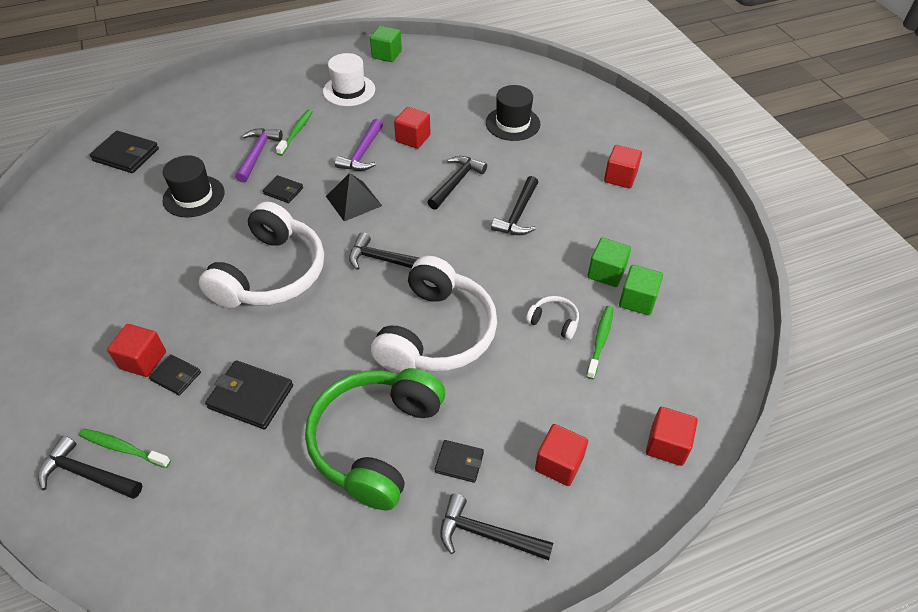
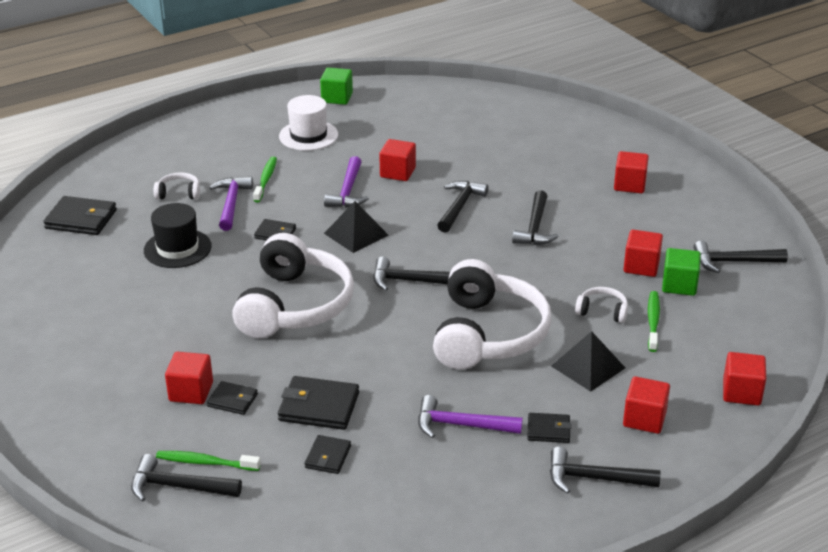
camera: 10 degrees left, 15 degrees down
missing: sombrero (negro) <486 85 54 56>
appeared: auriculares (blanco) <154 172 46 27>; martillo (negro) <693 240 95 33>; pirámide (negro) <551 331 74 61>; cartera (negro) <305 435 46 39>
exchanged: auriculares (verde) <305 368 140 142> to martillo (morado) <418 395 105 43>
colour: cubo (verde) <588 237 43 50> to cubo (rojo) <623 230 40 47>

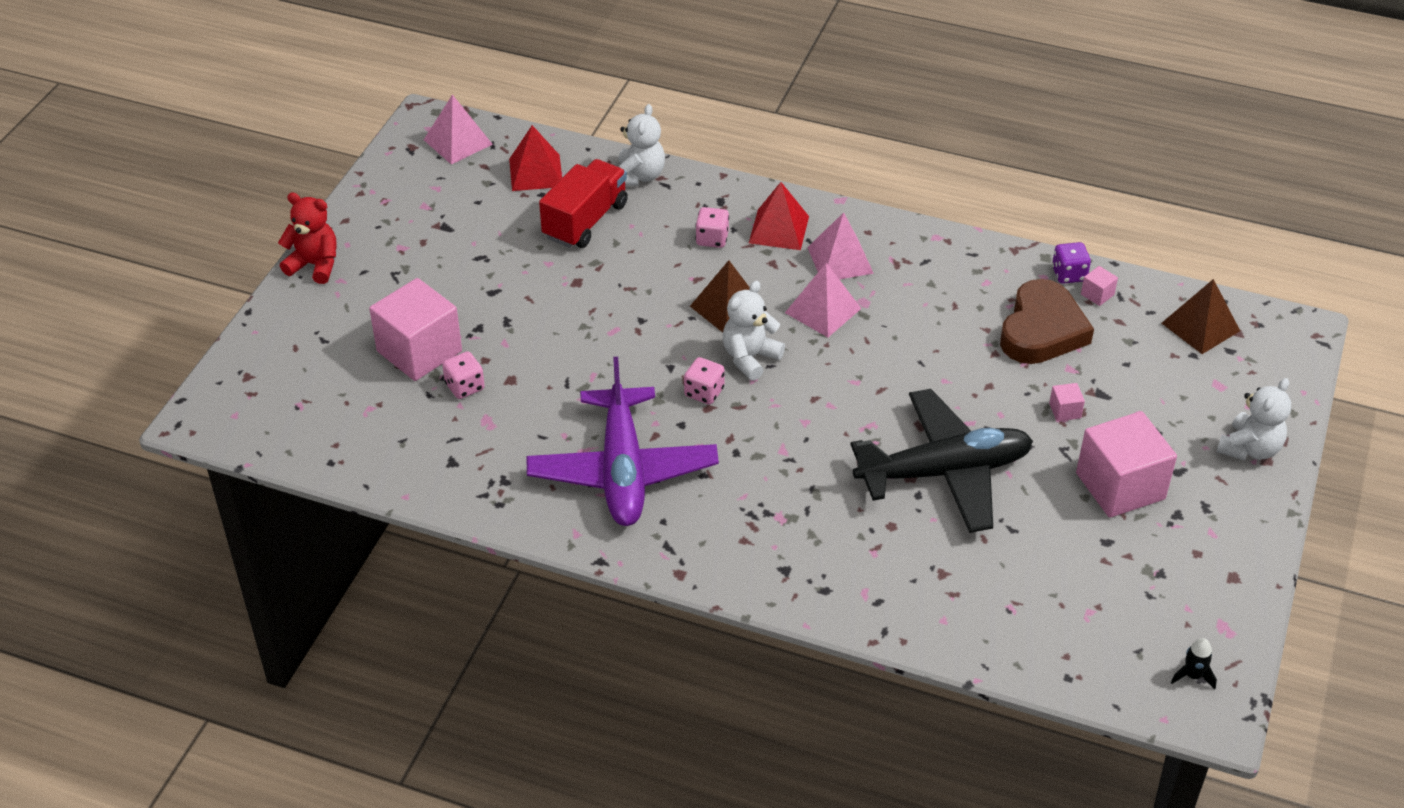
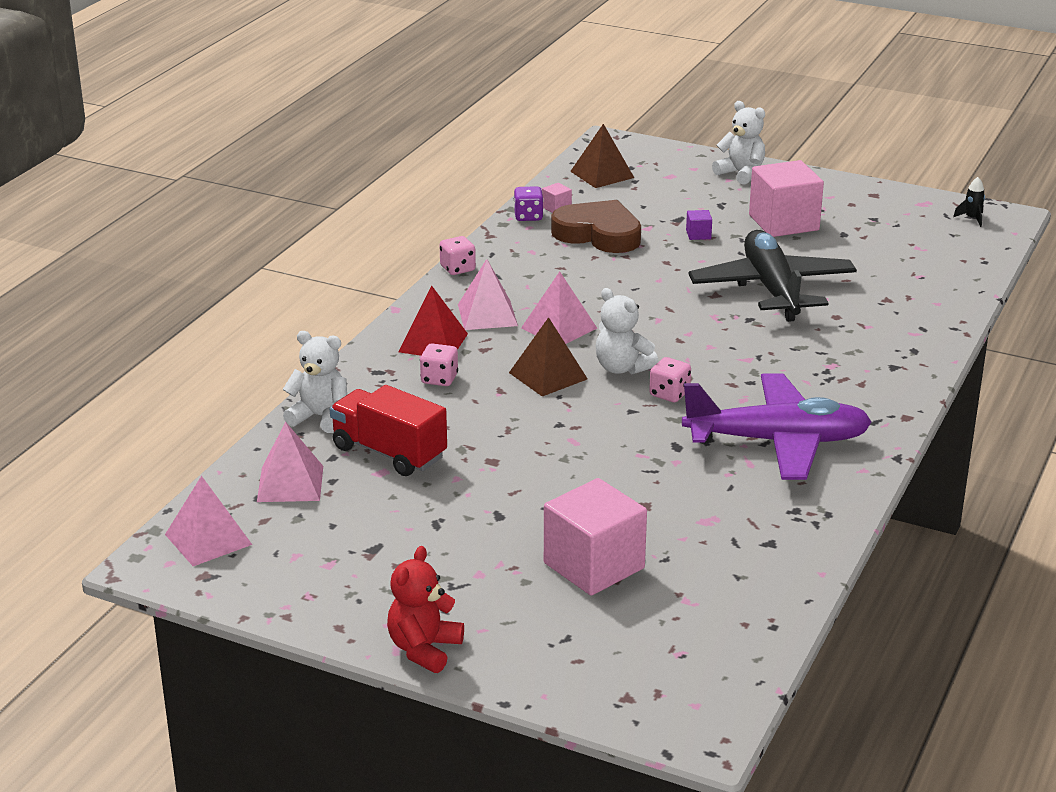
camera: 85 degrees left, 15 degrees down
relocated: dado (rosa) <442 351 43 48> to <440 236 36 39>
colour: pirámide (rojo) <509 125 53 66> to pirámide (rosa) <257 422 66 80>; cubo (rosa) <1049 383 36 38> to cubo (morado) <686 210 26 30>

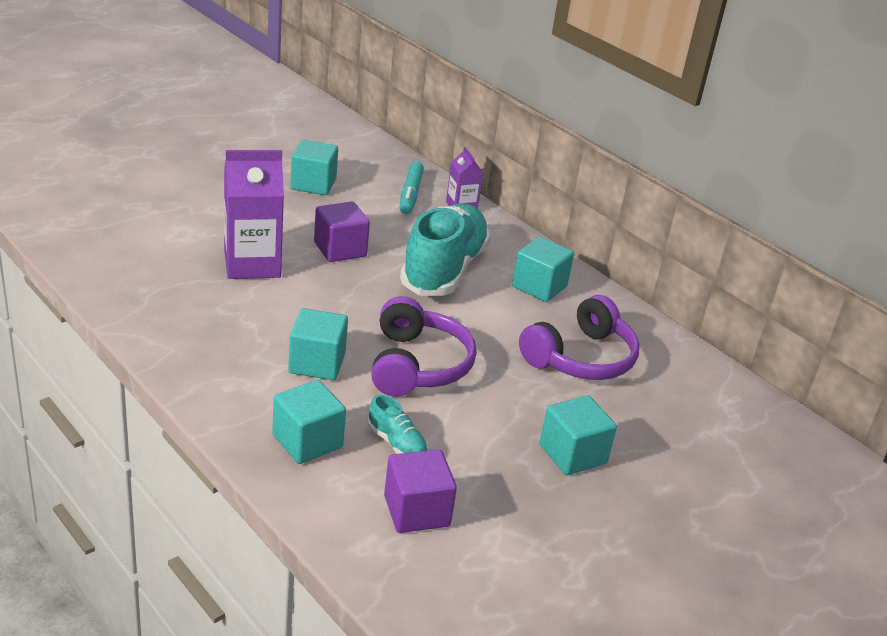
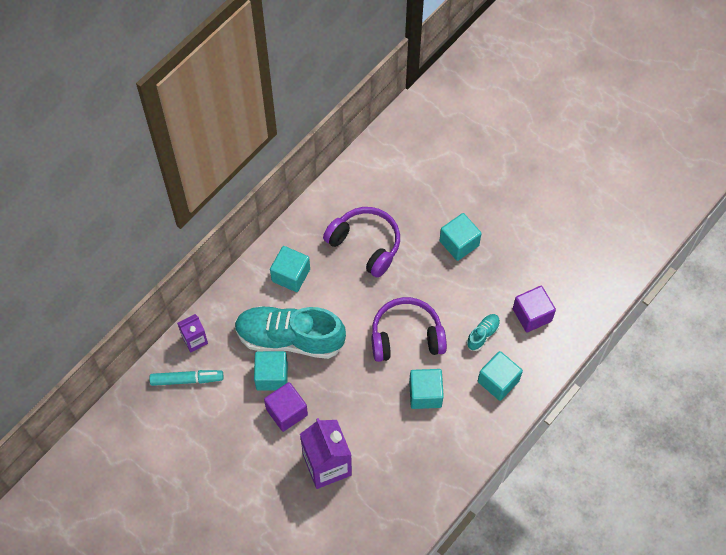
camera: 95 degrees left, 30 degrees up
relocated: cubo (turquesa) <290 140 48 55> to <254 351 34 40>

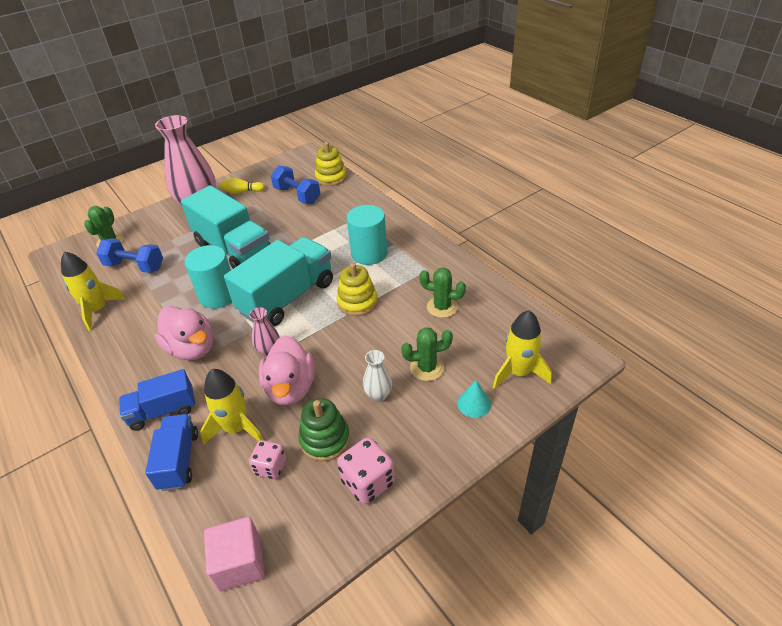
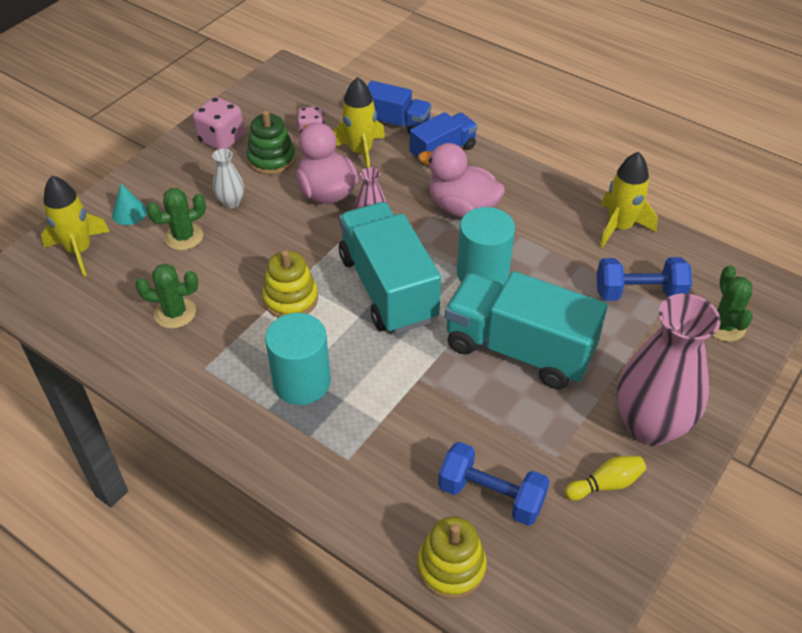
camera: 160 degrees right, 5 degrees up
missing: cubo (rosa) <204 517 61 75>
spun: camión (turquesa) <224 237 109 90> = <339 202 102 132> 135 degrees clockwise; camión (azul) <145 414 53 77> = <367 81 64 54> 45 degrees counterclockwise

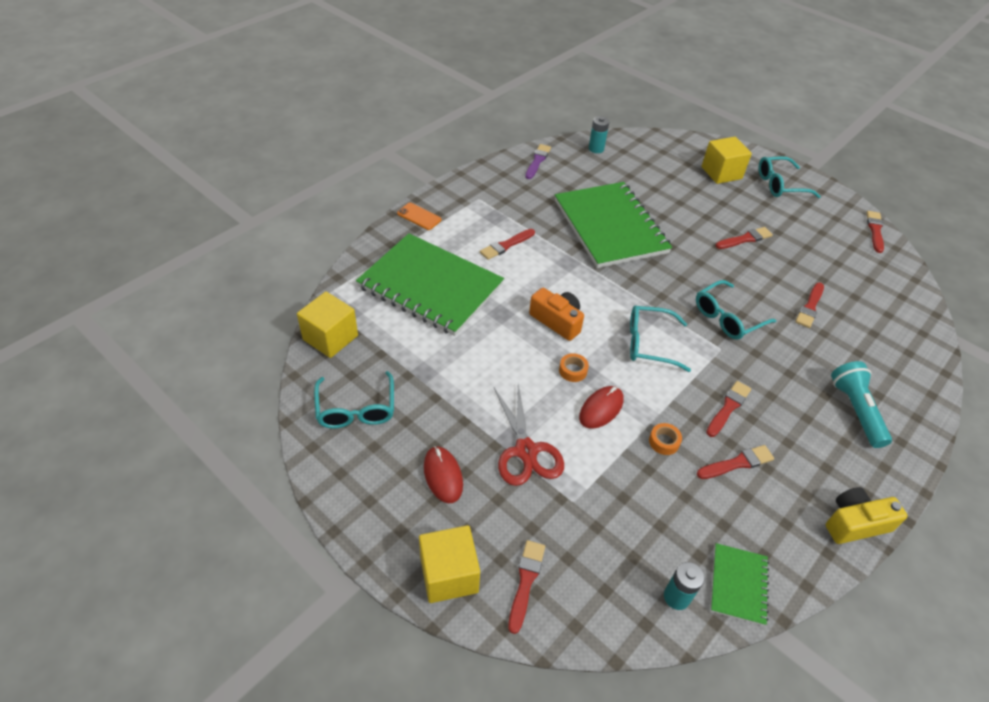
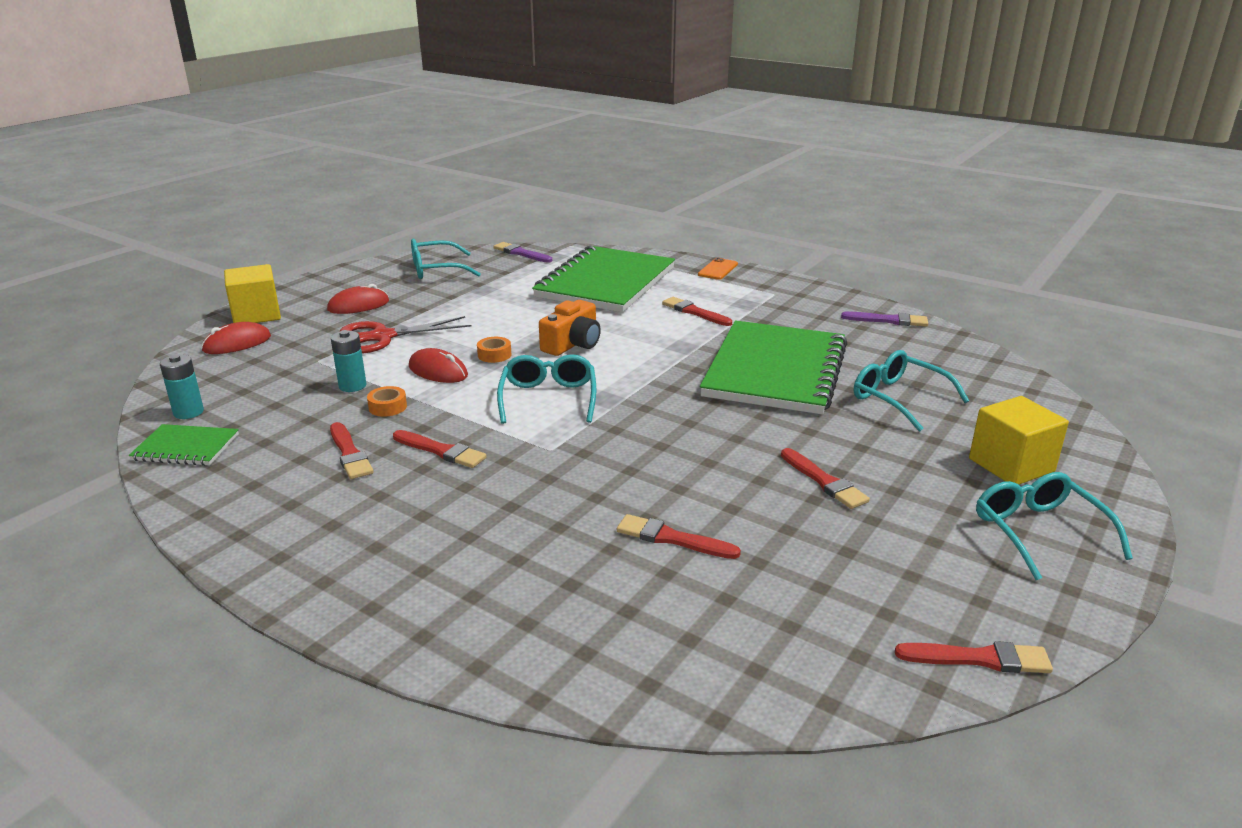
camera: 85 degrees right, 20 degrees down
missing: lámpara de mano (turquesa) <831 361 61 87>; cámara (amarillo) <826 487 82 57>
relocated: pila (turquesa) <589 116 20 37> to <331 330 35 62>; gafas (turquesa) <696 280 80 59> to <854 350 115 82>
exchanged: cubo (amarillo) <297 291 61 67> to pincel (morado) <493 242 59 21>; pincel (rojo) <508 540 37 94> to ratón (rojo) <201 322 70 32>
spun: cuaderno (verde) <555 182 117 86> = <700 321 147 93> 45 degrees counterclockwise

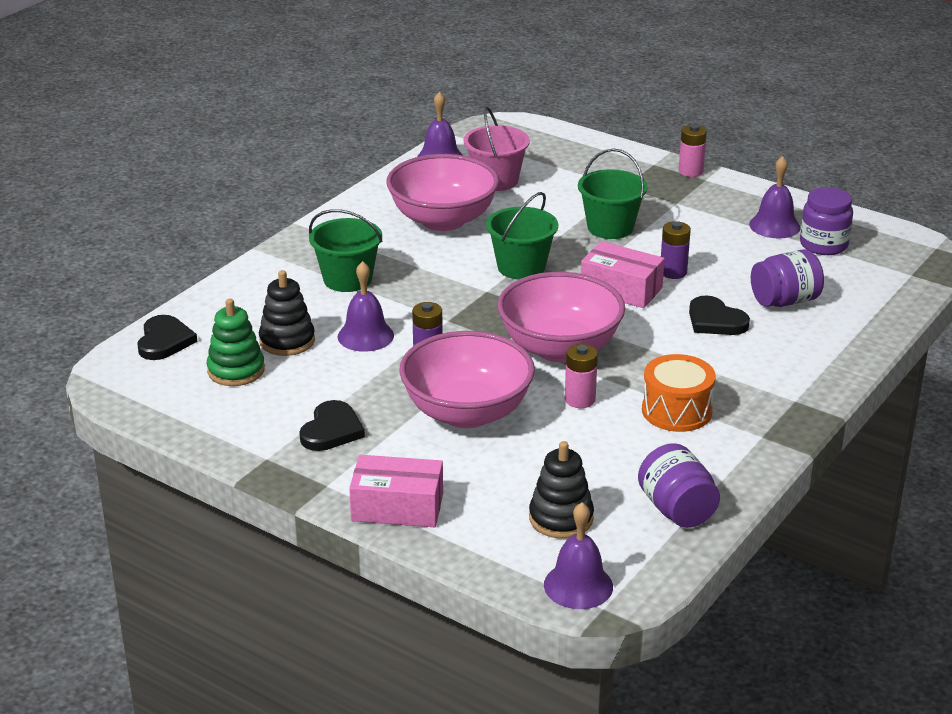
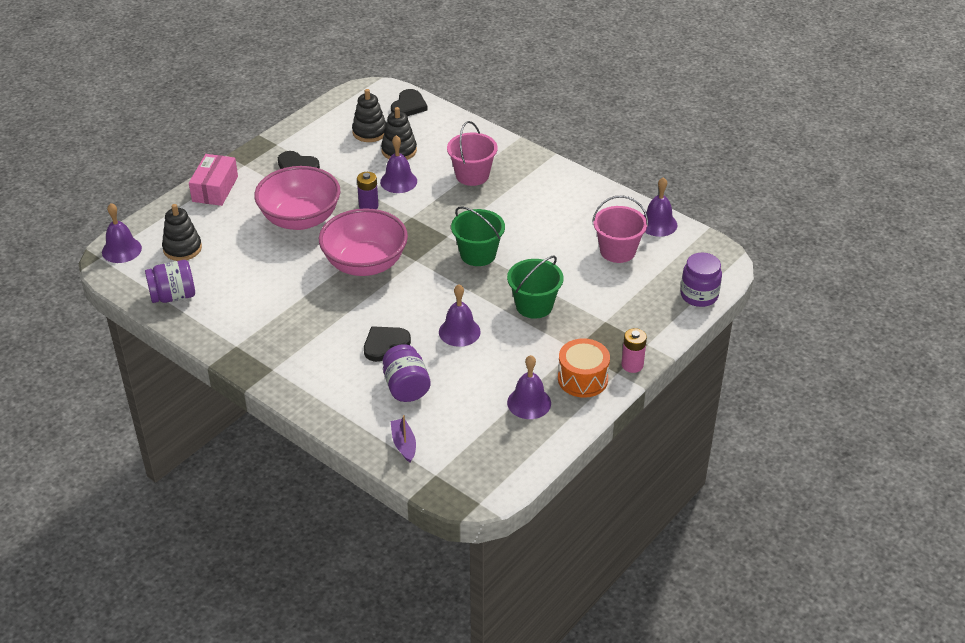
camera: 95 degrees right, 10 degrees up
missing: cuenco (rosa) <387 154 112 77>; caja (rosa) <581 241 84 67>; pila (rosa) <565 344 33 64>
appeared: barco (morado) <390 415 26 48>
relocated: tarro (morado) <800 187 53 68> to <681 253 41 54>; tambor (naranja) <642 354 74 78> to <558 338 52 60>
exchanged: pila (morado) <661 221 30 58> to campana (morado) <439 284 42 63>
colour: balde (verde) <309 209 73 83> to balde (rosa) <447 121 50 65>; juguete apilable (verde) <207 299 58 87> to juguete apilable (negro) <352 89 34 53>
spun: corazón (negro) <137 315 61 45> = <391 89 37 27> 75 degrees counterclockwise

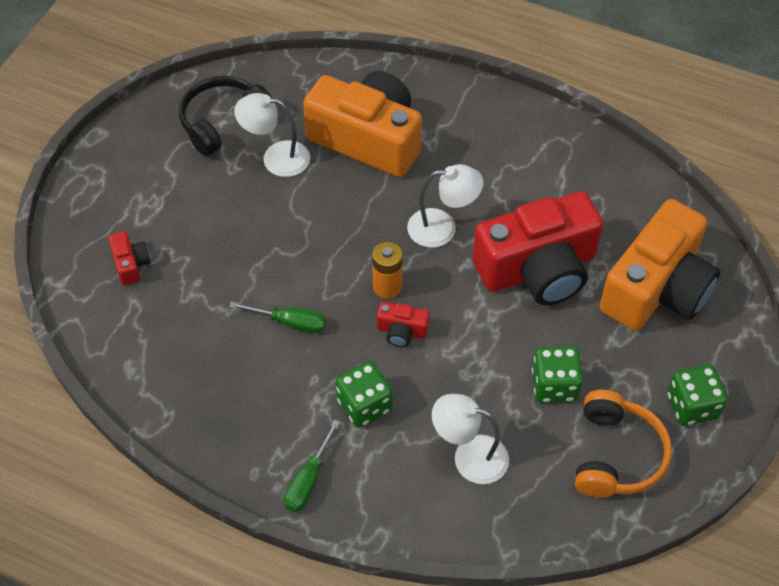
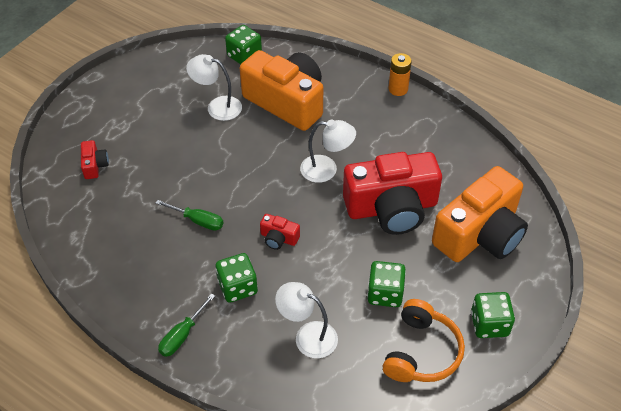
camera: 10 degrees right, 5 degrees down
missing: auriculares (negro) <179 76 93 80>
appeared: dado (verde) <225 25 37 39>
relocated: pila (naranja) <372 242 31 57> to <389 53 23 43>

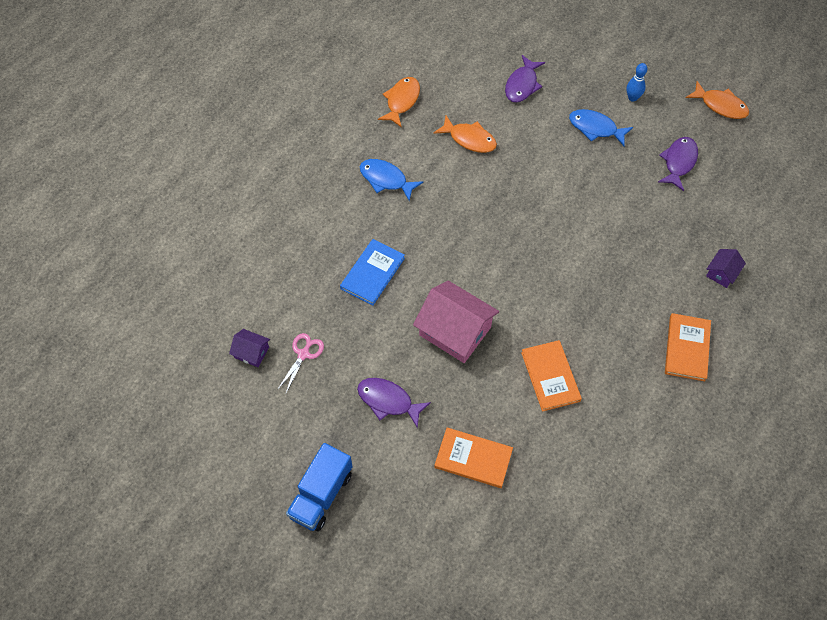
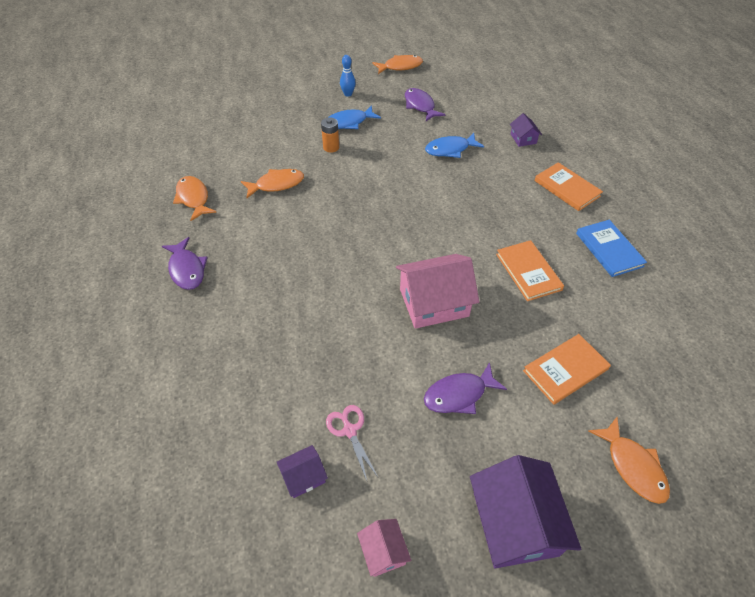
camera: 50 degrees left, 10 degrees down
appeared: pila (naranja) <321 117 18 36>; pez (naranja) <589 417 81 87>; casa (rosa) <357 519 54 58>
relocated: pez (morado) <505 55 40 48> to <162 237 46 53>; pez (azul) <360 159 63 42> to <425 133 59 25>; libro (azul) <340 239 65 67> to <576 220 71 57>
exchanged: camión (azul) <286 443 67 88> to casa (morado) <470 455 111 113>
spun: libro (naranja) <521 340 61 72> = <496 240 68 61> 45 degrees clockwise

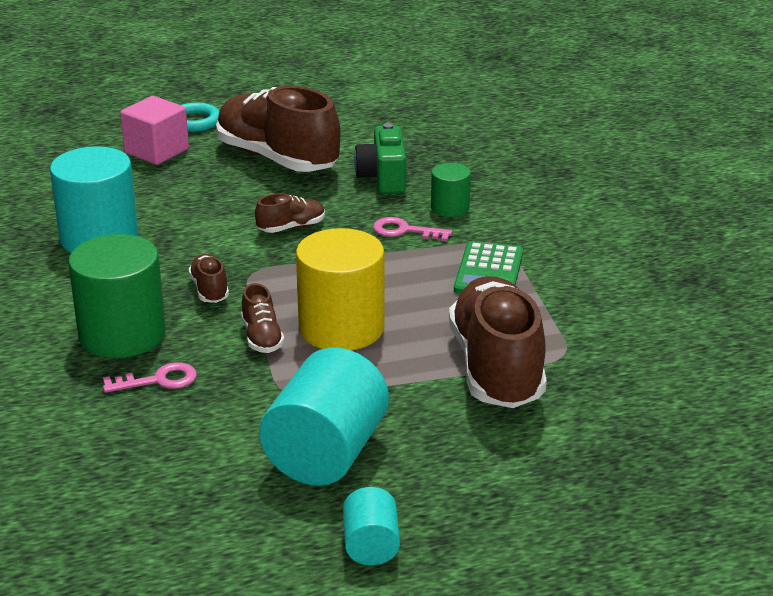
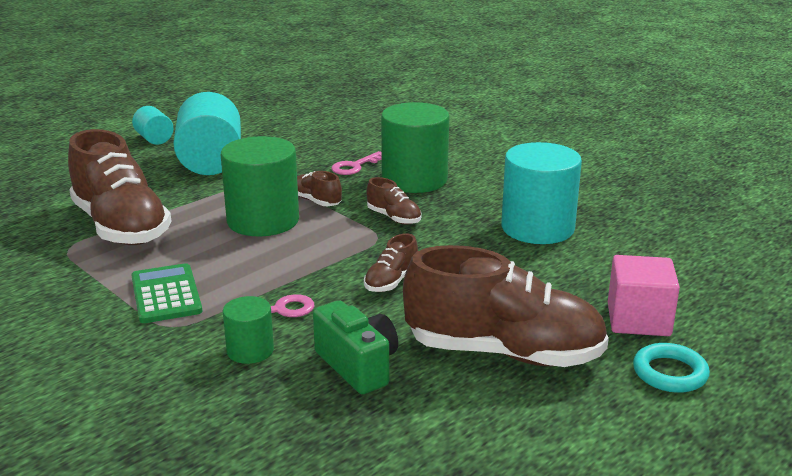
camera: 150 degrees right, 5 degrees down
colour: cilindro (amarillo) <296 228 89 123> to cilindro (verde) <221 136 78 100>

